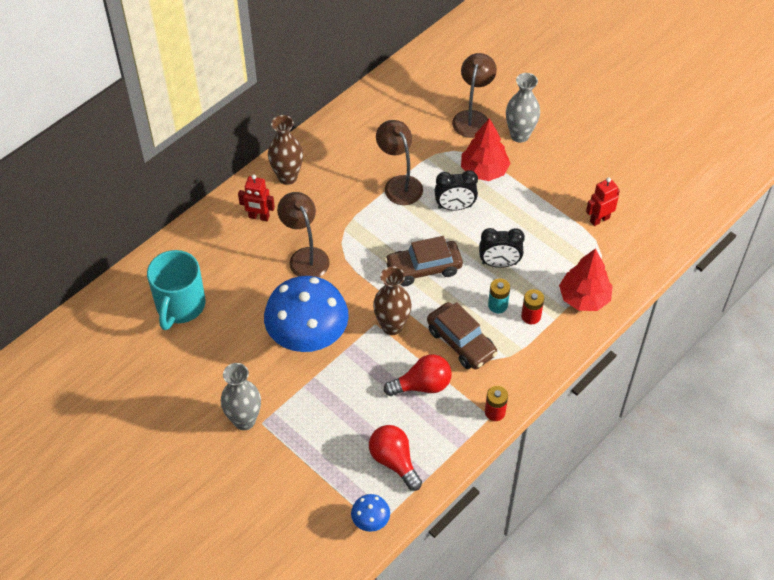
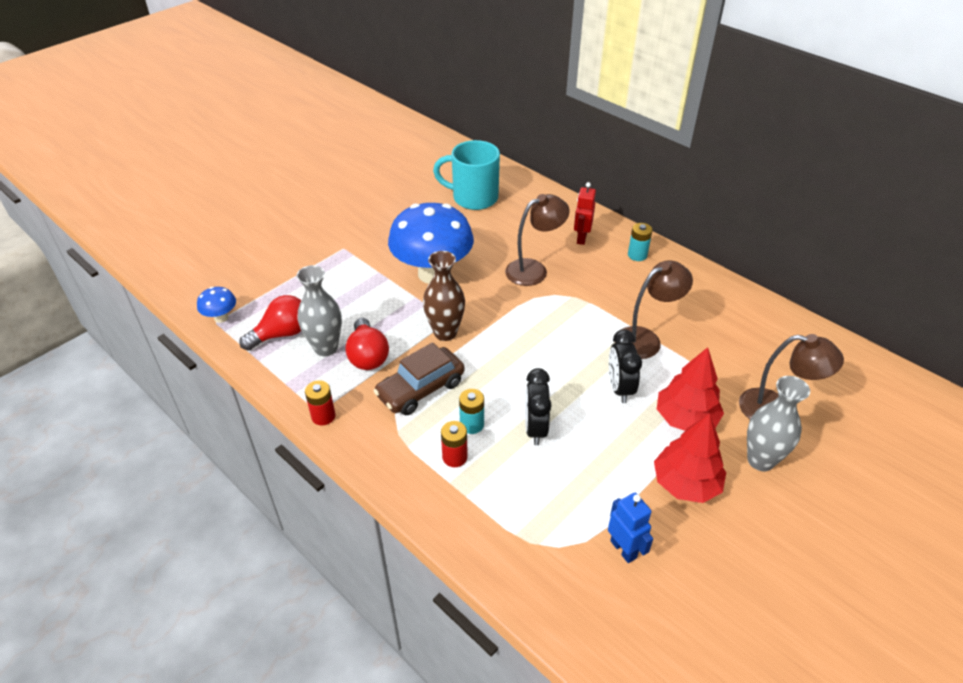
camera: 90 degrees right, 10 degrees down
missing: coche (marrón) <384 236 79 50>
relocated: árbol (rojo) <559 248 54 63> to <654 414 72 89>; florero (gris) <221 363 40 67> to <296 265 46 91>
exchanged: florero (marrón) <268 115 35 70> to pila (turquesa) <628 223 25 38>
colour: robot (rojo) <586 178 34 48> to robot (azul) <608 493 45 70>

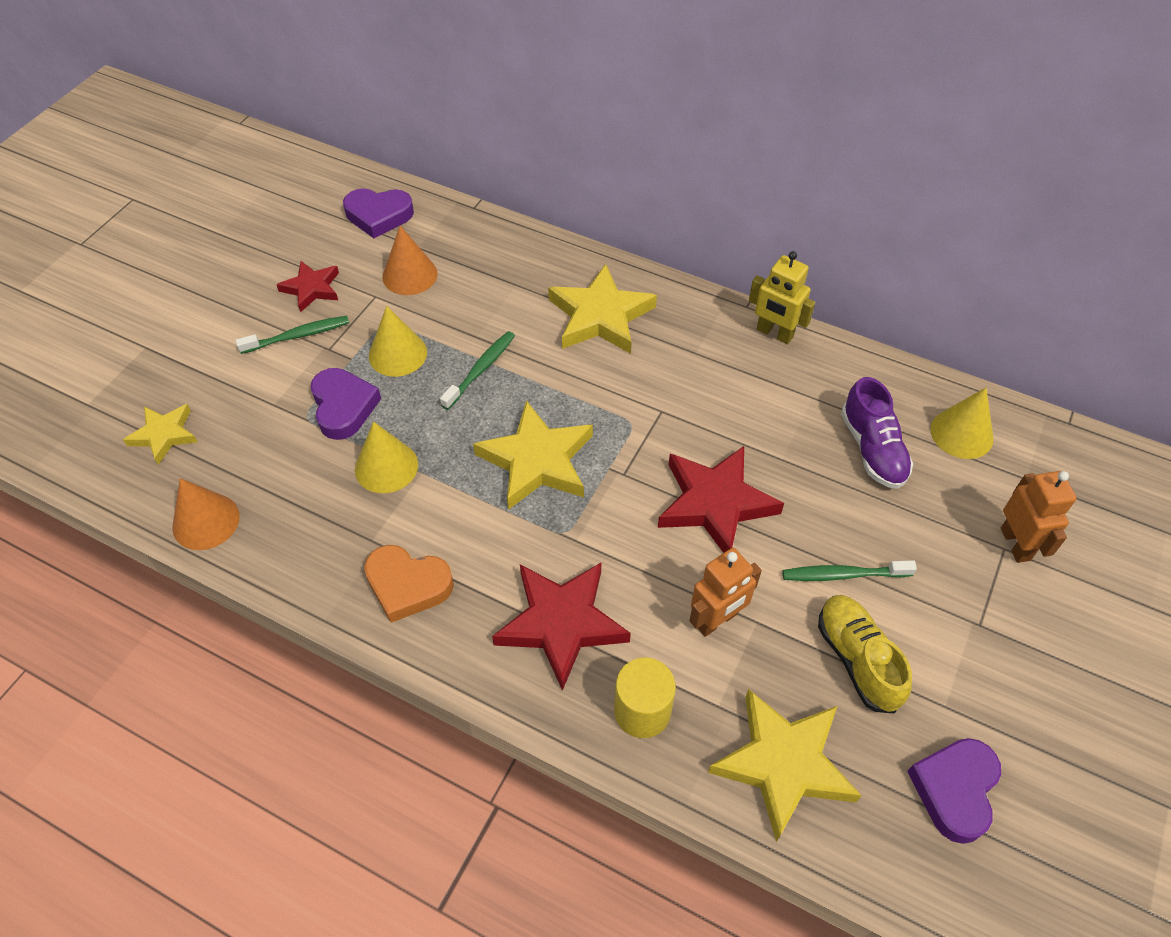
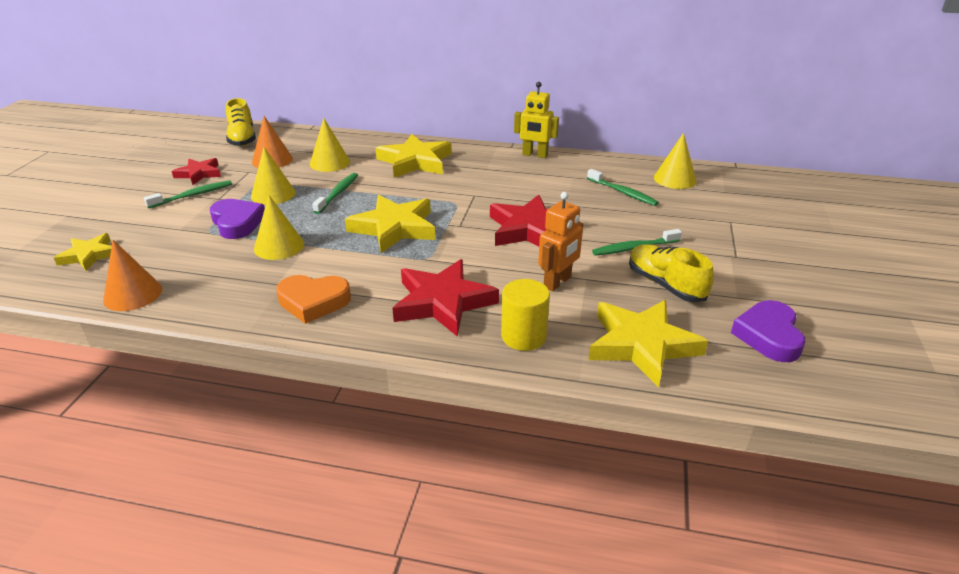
camera: 15 degrees left, 20 degrees down
missing: robot (naranja) <1001 471 76 92>
appeared: cono (amarillo) <310 118 40 54>
exchanged: corazón (morado) <343 189 71 49> to zapato (amarillo) <226 98 30 48>; zapato (morado) <841 377 72 112> to cepillo de dientes (verde) <587 169 72 37>

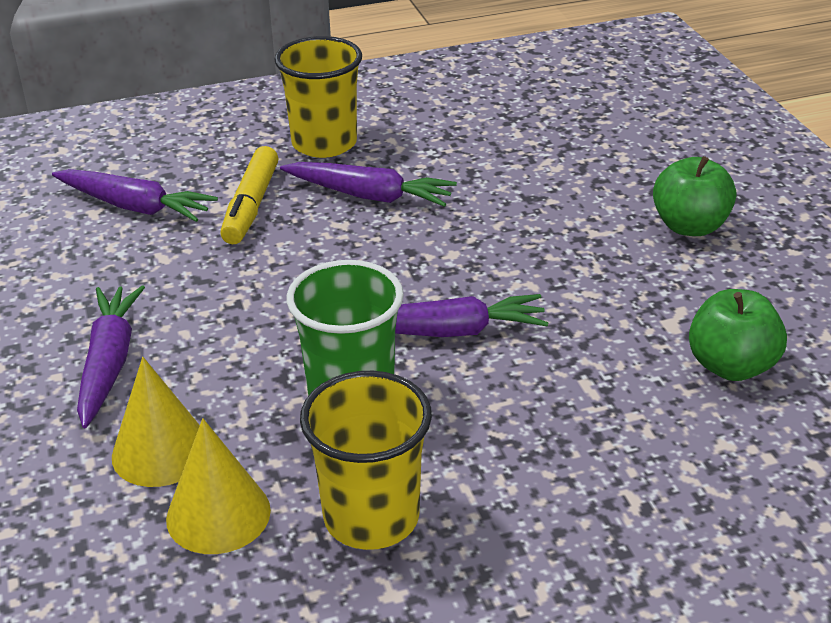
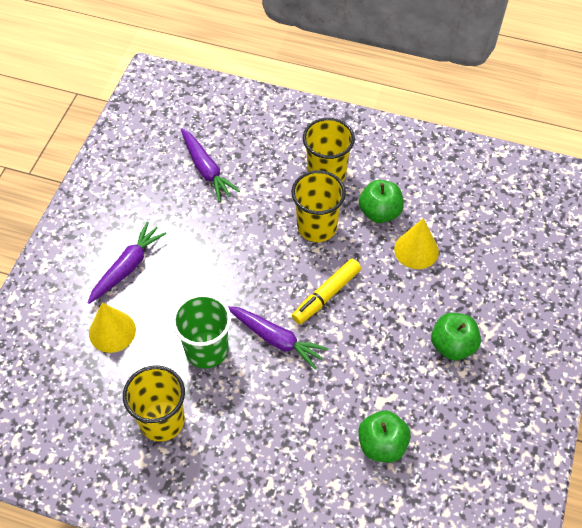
camera: 35 degrees right, 20 degrees up
appeared: manzana (verde) <359 180 44 43>
relocated: rotulador (amarillo) <220 146 59 98> to <292 259 69 65>; cono (amarillo) <166 418 105 136> to <394 218 45 51>
exchanged: zanahoria (morado) <280 162 177 45> to vaso (amarillo) <291 170 55 72>

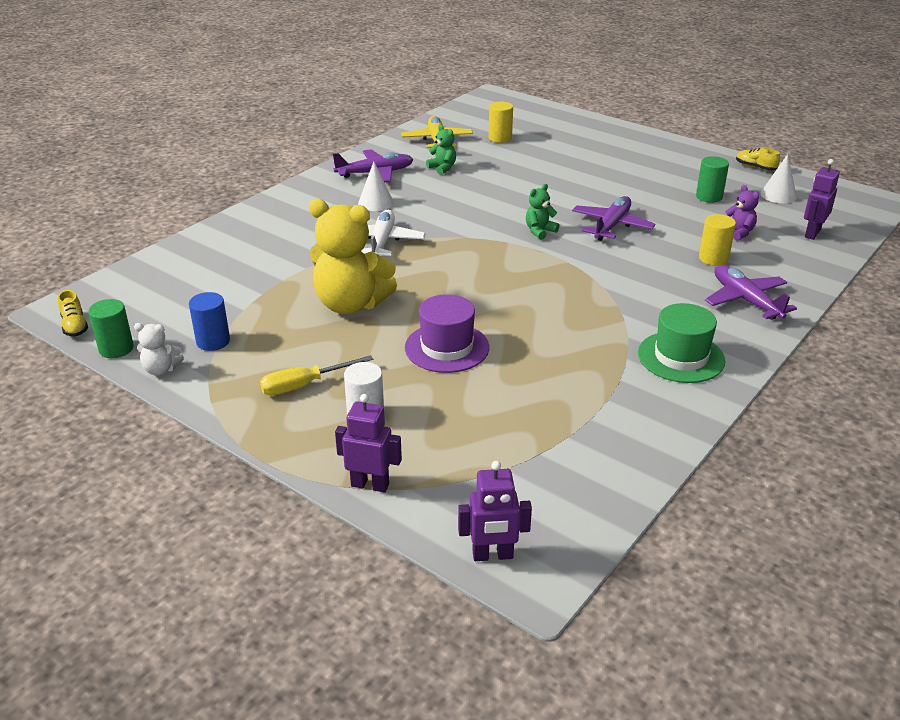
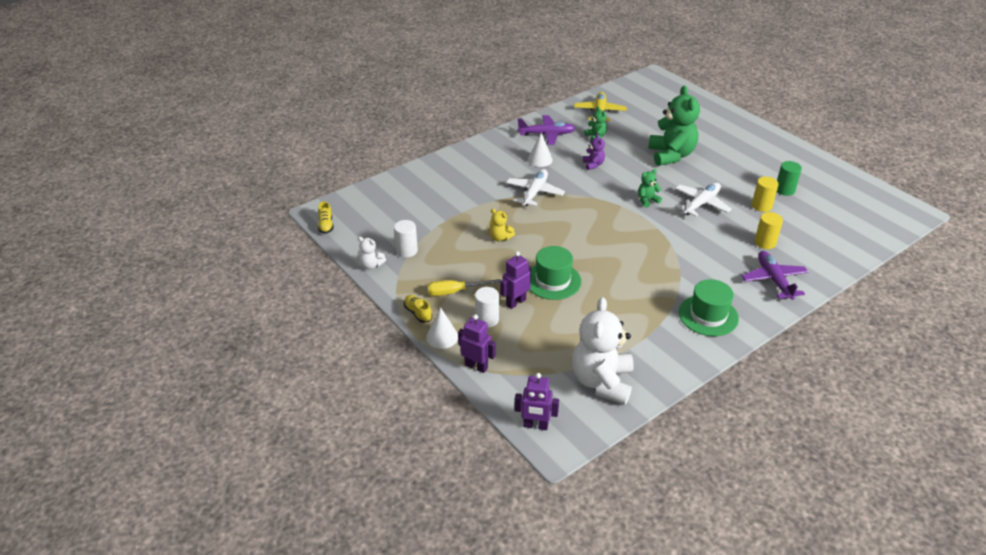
camera: 15 degrees right, 5 degrees up
missing: cilindro (verde) <88 299 46 59>
appeared: osito (verde) <649 86 51 80>; osito (blanco) <572 297 62 108>
relocated: cilindro (amarillo) <489 102 24 41> to <752 177 27 35>; zapato (amarillo) <736 148 44 23> to <404 295 28 28>; cono (blanco) <760 154 37 49> to <426 307 32 42>; robot (morado) <804 159 36 81> to <500 251 31 58>; osito (morado) <725 185 34 56> to <583 134 22 36>
colour: avión (morado) <572 196 83 45> to avión (blanco) <675 183 57 34>; cilindro (azul) <189 292 41 59> to cilindro (blanco) <394 220 24 37>; sombrero (morado) <405 294 84 79> to sombrero (verde) <530 246 51 54>
size: osito (amarillo) <309 199 88 115> = <490 209 25 33> x0.45

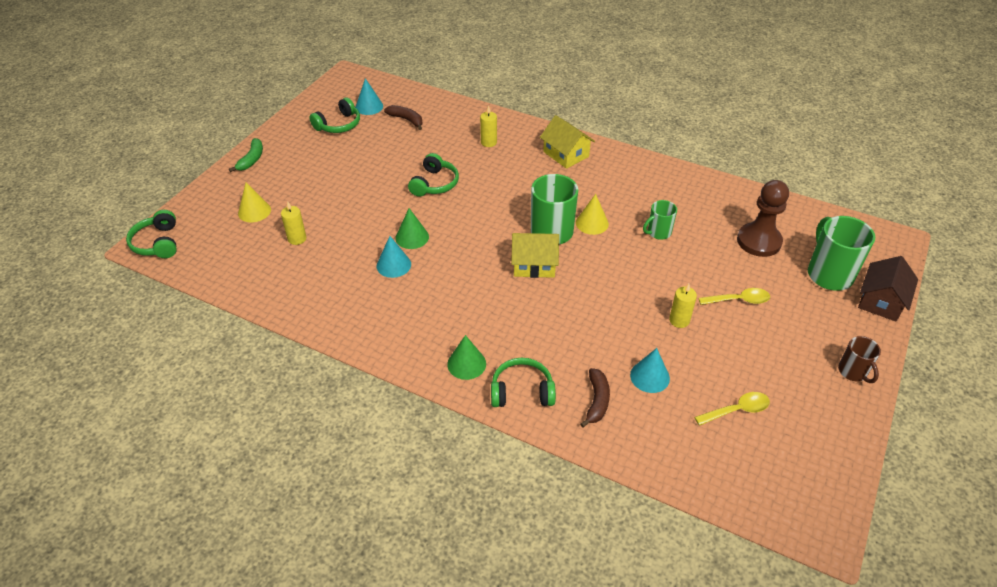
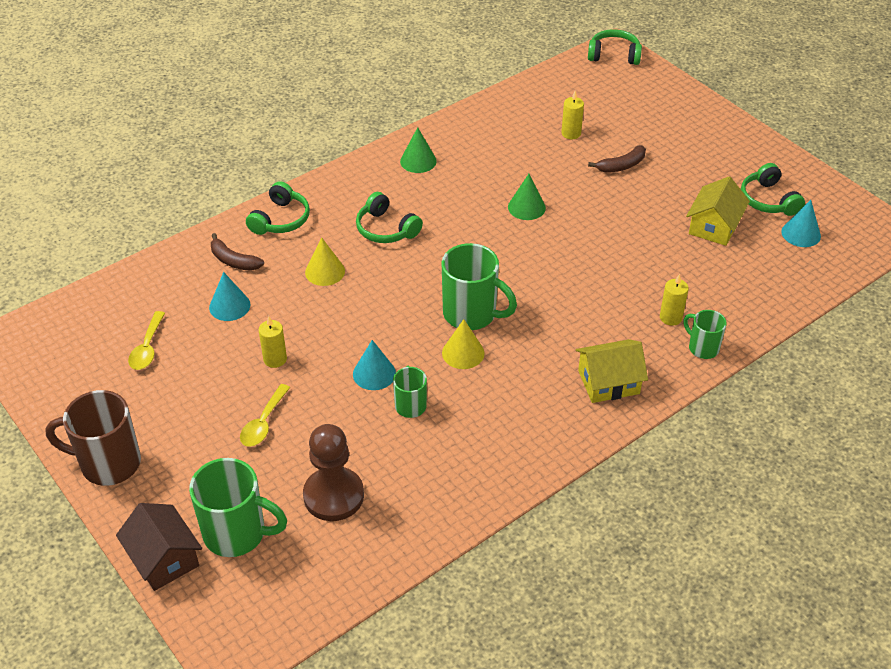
camera: 115 degrees right, 0 degrees up
missing: plátano (verde) <229 138 34 34>
appeared: taza (verde) <683 310 44 49>
relocated: plátano (marrón) <384 105 39 25> to <588 145 58 28>; auriculares (verde) <408 153 51 44> to <356 192 67 51>; cono (amarillo) <238 182 33 40> to <305 238 40 48>; casa (amarillo) <511 233 48 45> to <686 176 64 70>; cono (turquesa) <377 236 34 42> to <353 340 43 50>; cono (verde) <447 335 39 45> to <400 127 37 46>
size: taza (marrón) <838 336 43 47> = <45 390 96 96> x1.78

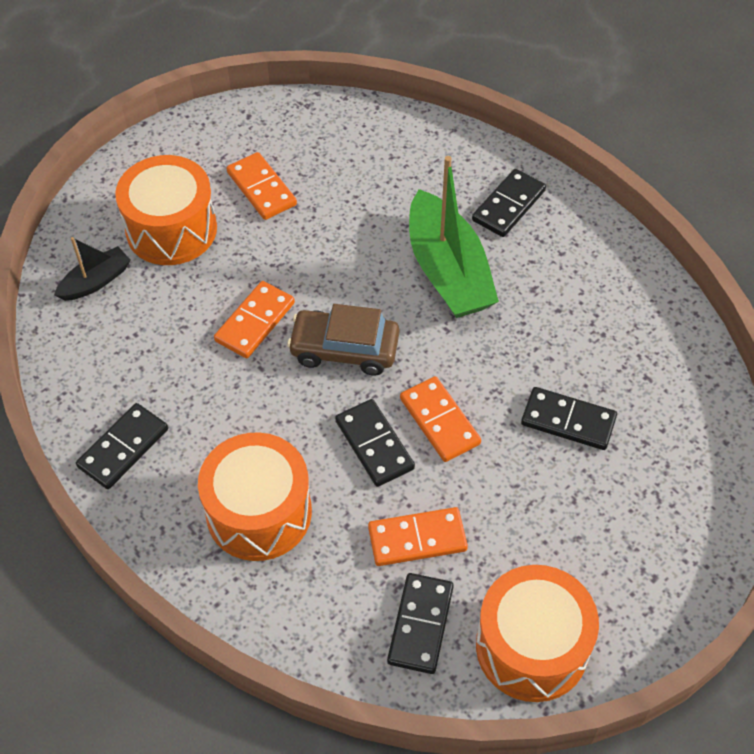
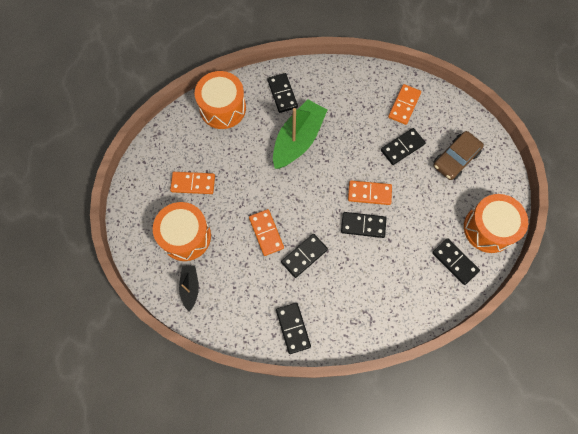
camera: 55 degrees left, 15 degrees up
appeared: ficha de dominó (negro) <281 234 47 44>
relocated: coche (marrón) <287 304 112 72> to <433 131 51 49>; tambor (naranja) <198 432 114 129> to <195 71 51 58>; ficha de dominó (naranja) <368 507 100 59> to <388 84 33 41>
spun: barco (verde) <409 156 90 162> = <273 99 54 70> 75 degrees counterclockwise

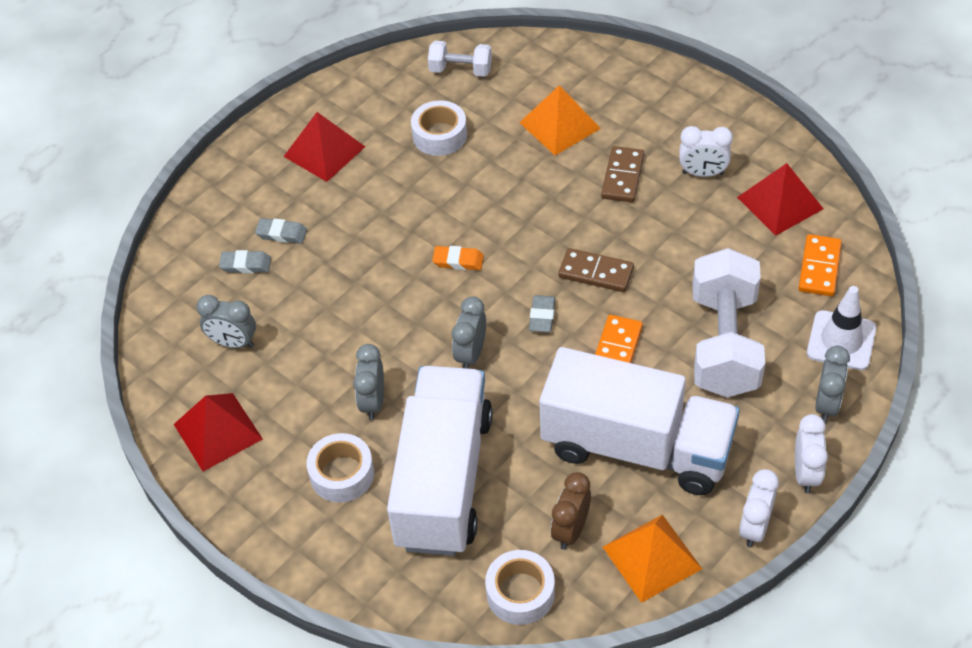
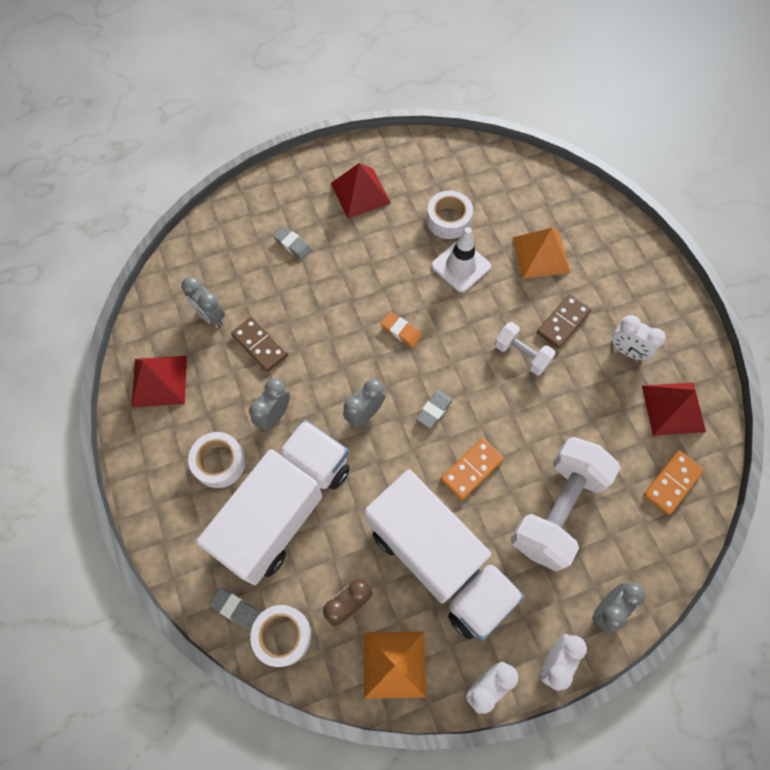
camera: 25 degrees right, 15 degrees up
relocated: mancuerna (blanco) <428 41 64 36> to <494 322 62 53>; ficha de dominó (marrón) <558 248 76 44> to <231 316 57 56>; goma de borrar (gris) <219 250 52 23> to <209 587 51 42>; cono de tráfico (blanco) <807 286 69 84> to <431 227 60 65>

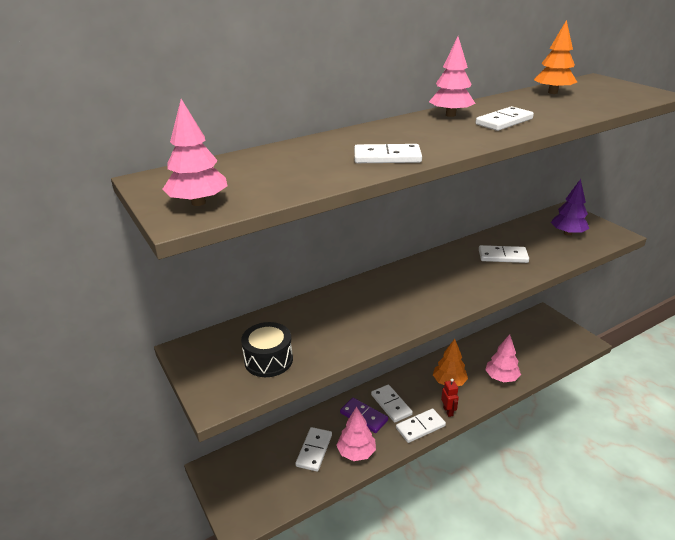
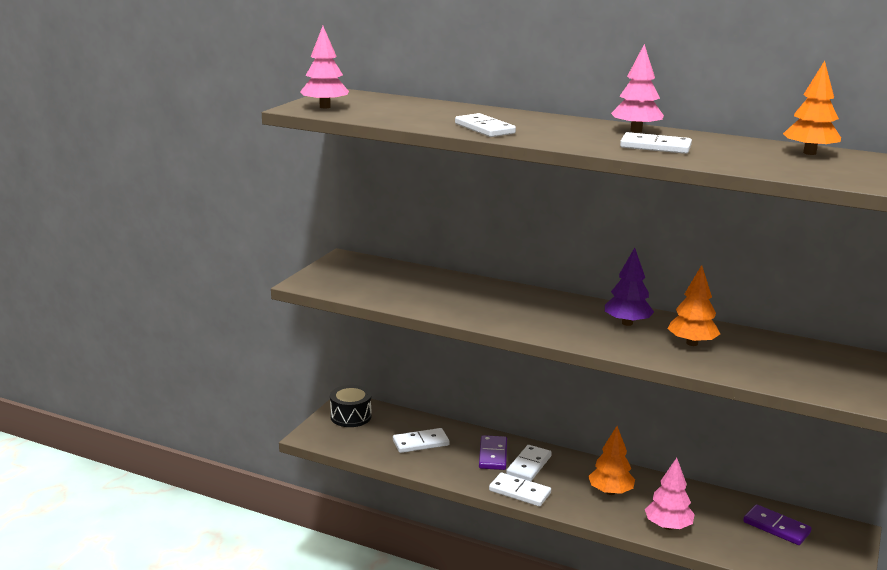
camera: 55 degrees right, 10 degrees down
missing: robot (rojo) <441 379 18 38>; árbol (rosa) <337 407 39 54>
appeared: ficha de dominó (morado) <743 504 69 41>
relocated: árbol (morado) <551 179 38 57> to <605 248 49 78>; tambor (negro) <241 322 52 55> to <330 385 42 42>
exchanged: ficha de dominó (blanco) <479 245 50 18> to árbol (naranja) <668 265 52 81>

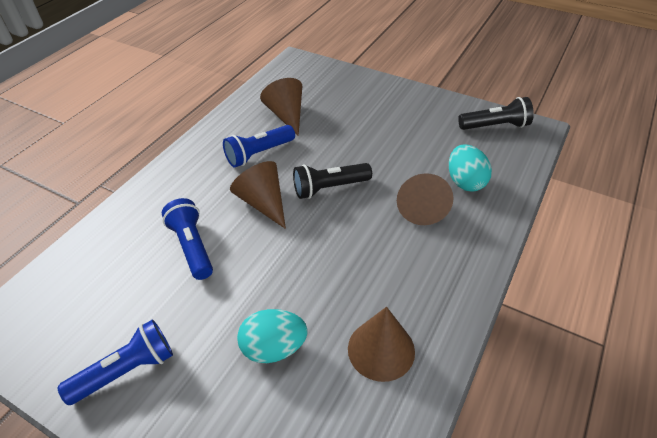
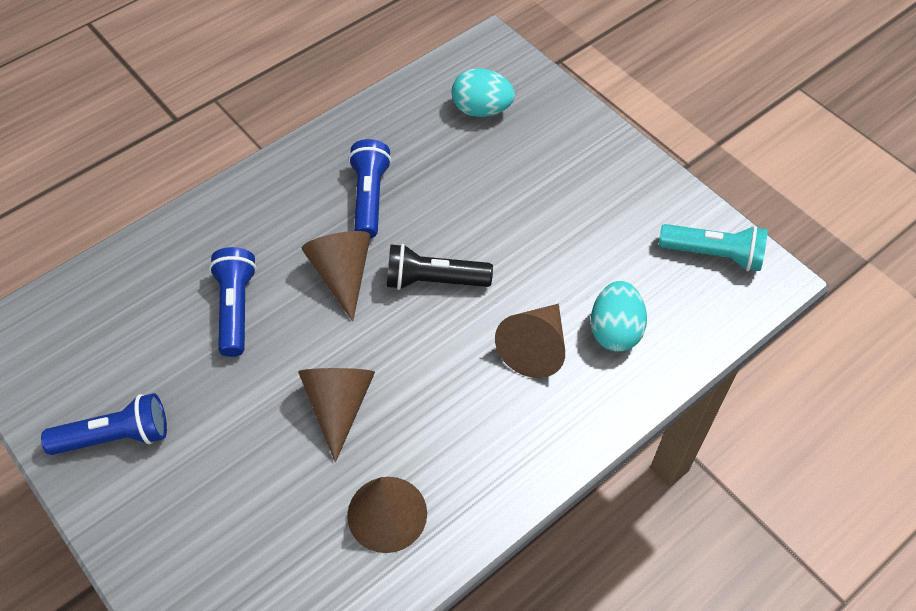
camera: 20 degrees right, 10 degrees up
relocated: cono (marrón) <260 78 42 58> to <298 368 77 94>; huevo (turquesa) <237 309 70 54> to <452 68 63 49>
colour: lámpara de mano (negro) <458 97 76 33> to lámpara de mano (turquesa) <659 224 109 47>
spun: lámpara de mano (azul) <223 125 72 42> = <348 139 44 100> 105 degrees clockwise

